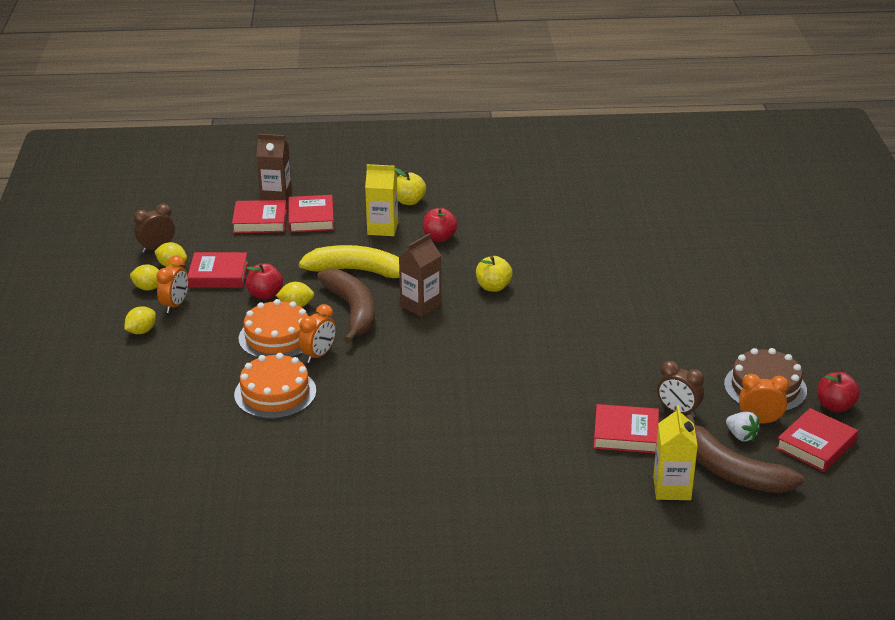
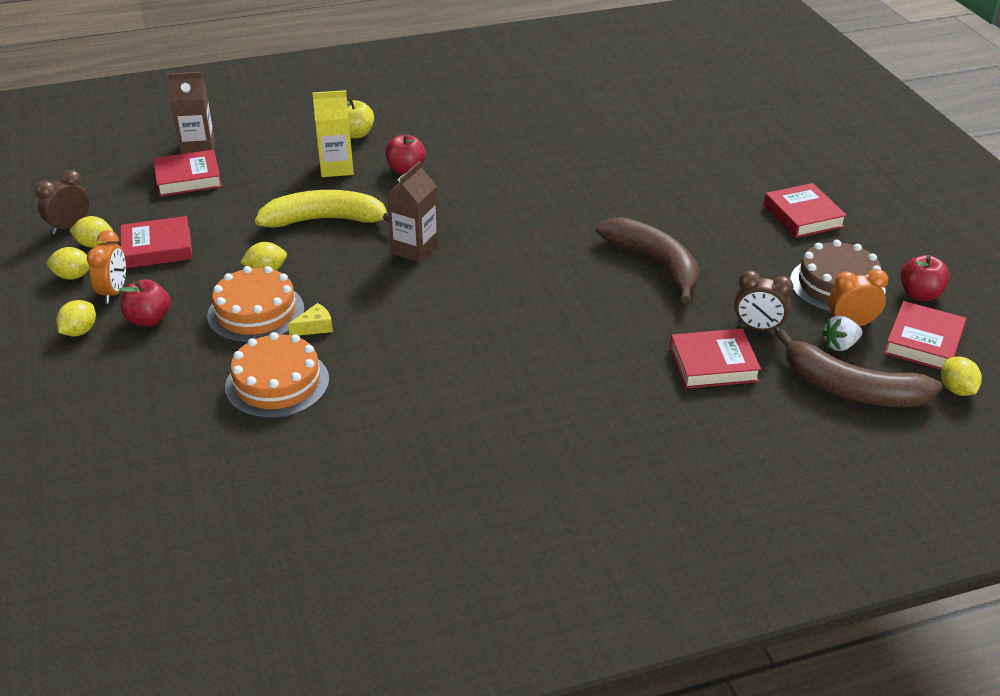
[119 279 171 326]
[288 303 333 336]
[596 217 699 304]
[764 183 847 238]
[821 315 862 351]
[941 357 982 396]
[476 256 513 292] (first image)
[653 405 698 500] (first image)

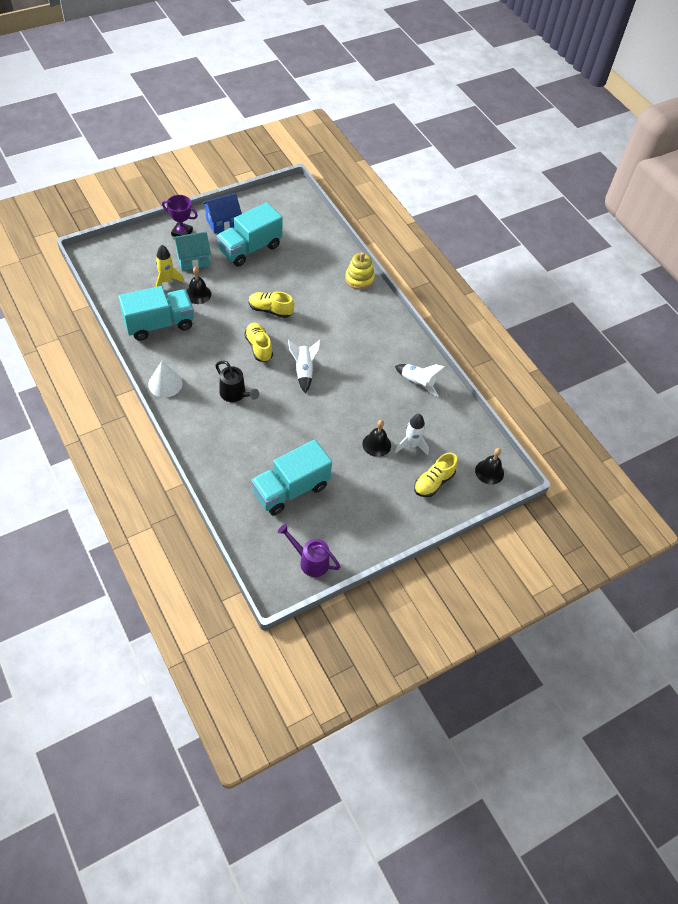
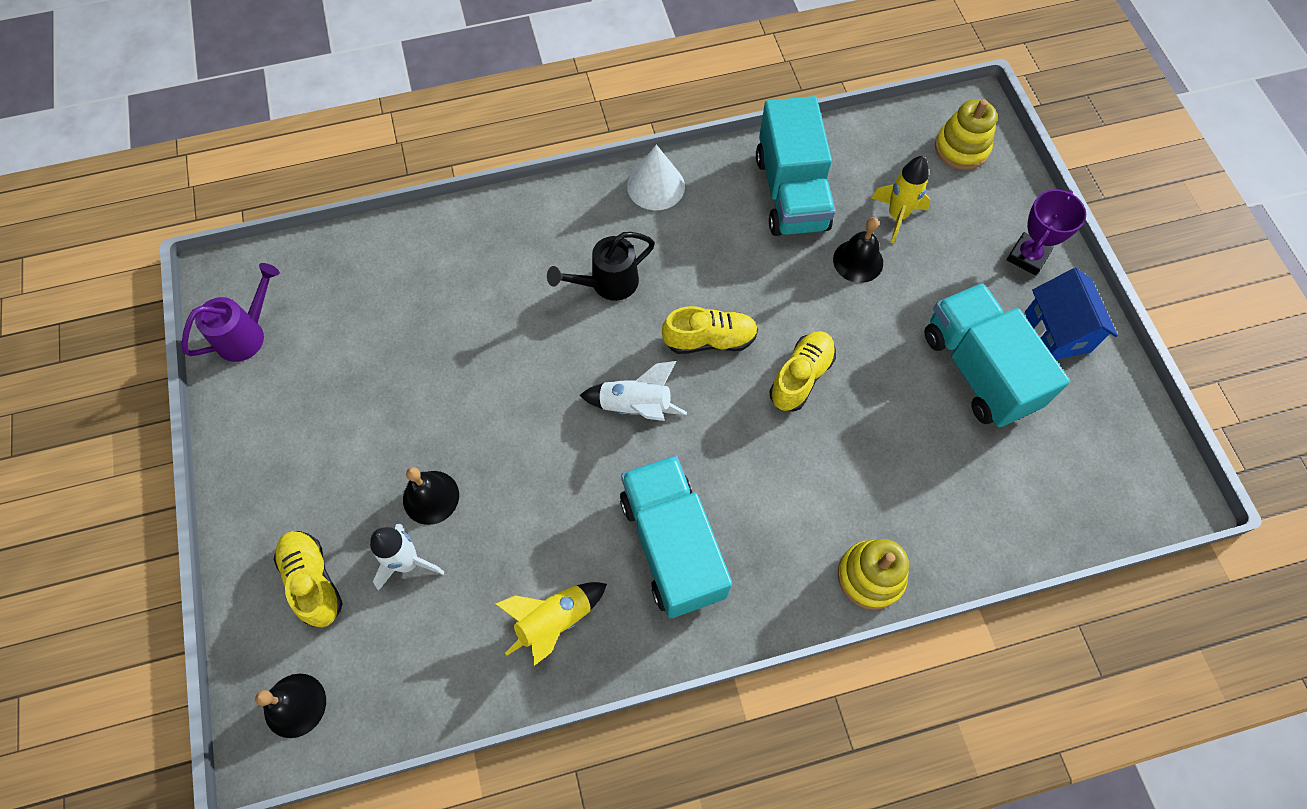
[495 582 607 666]
[620 455 732 618]
[935 99 997 170]
[173 232 211 271] (first image)

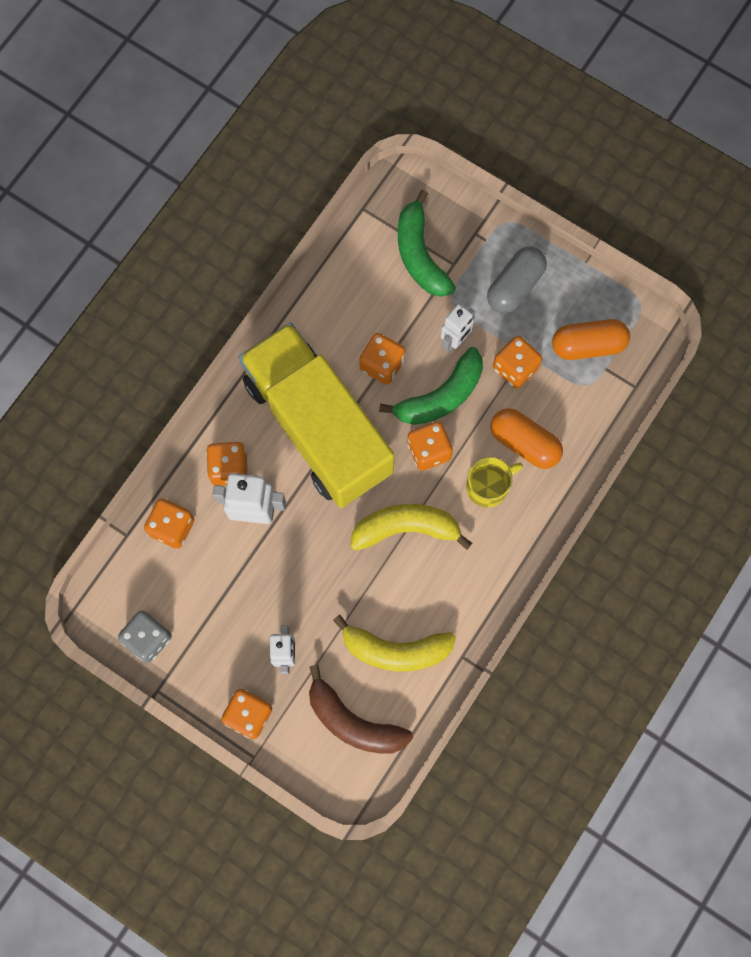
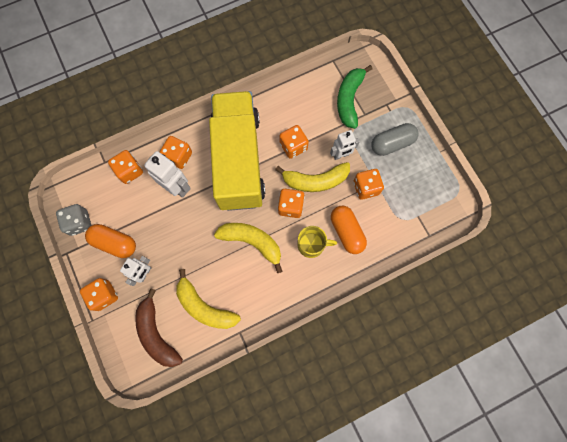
[85 224 136 258]
[275 162 350 192]

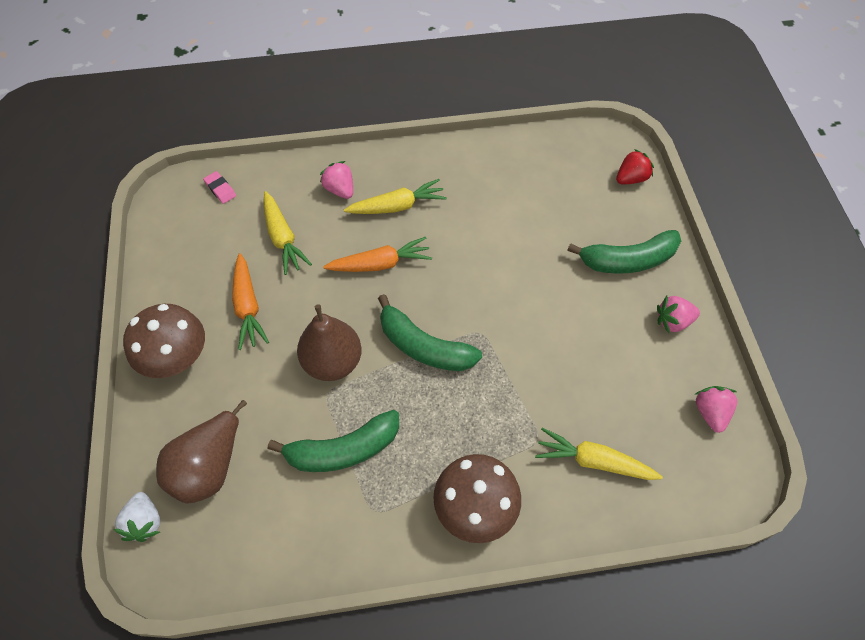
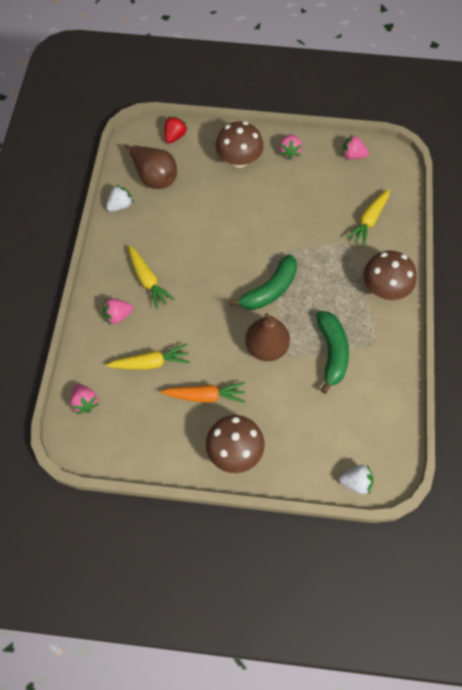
[70 384 99 414]
[106 184 134 212]
[124 145 177 189]
[129 246 175 309]
[164 116 187 143]
[216 121 264 168]
[323 237 432 272] (first image)

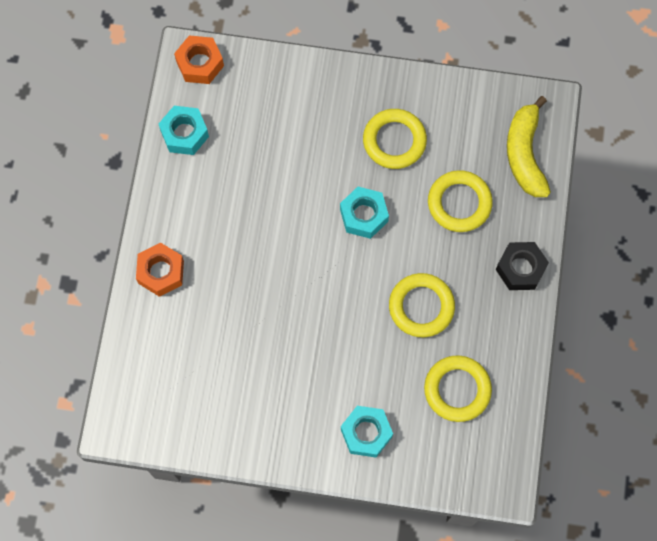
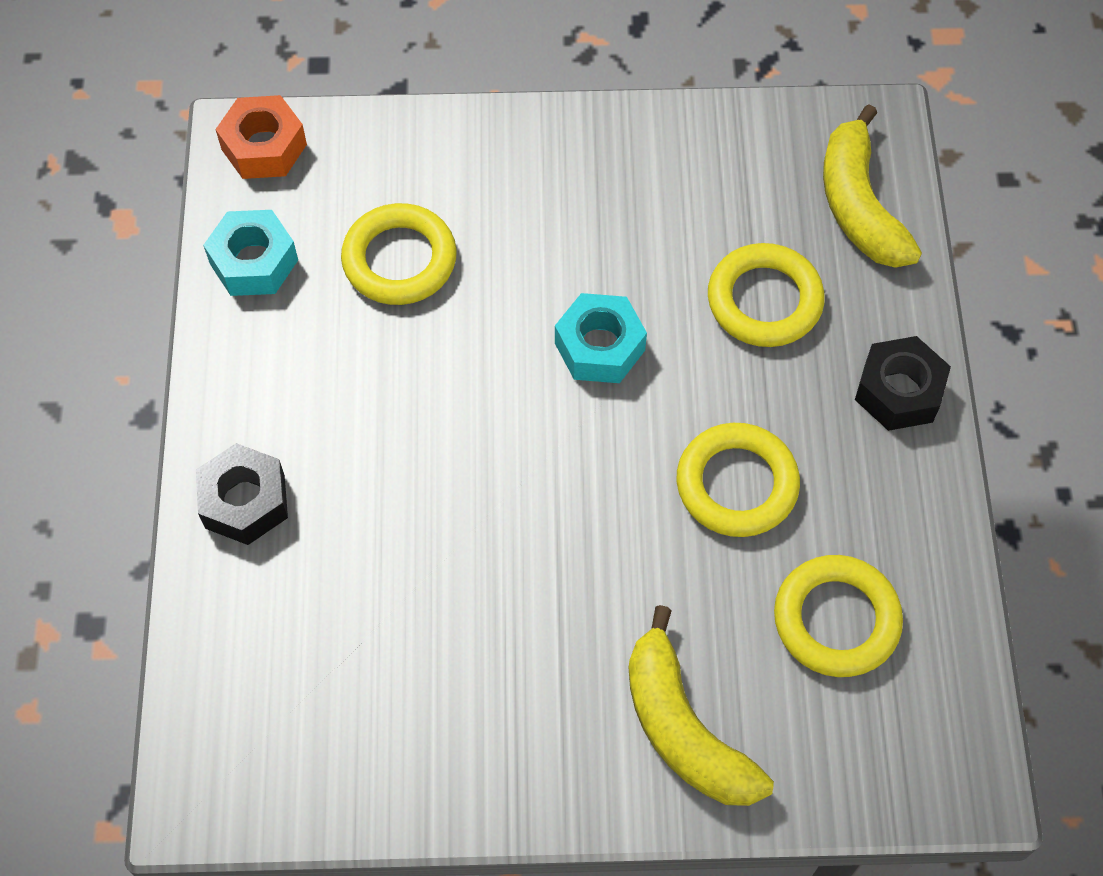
[196 443 288 545]
[341 203 457 305]
[629 605 774 806]

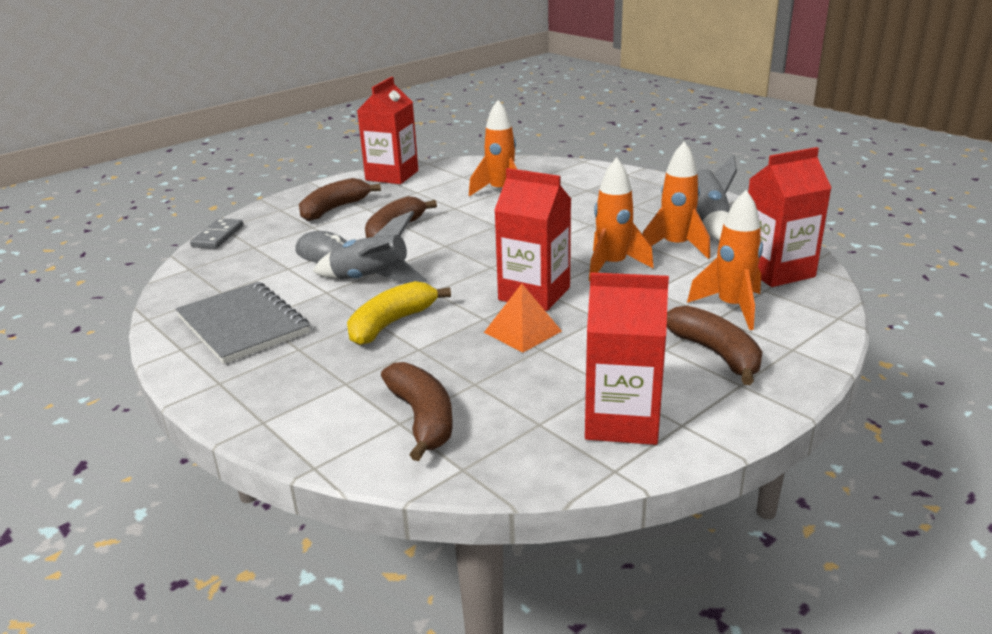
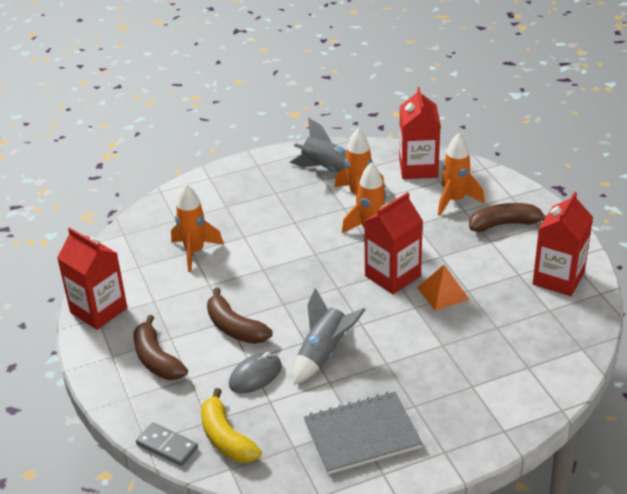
[201 388 262 463]
[381 362 453 461] (first image)

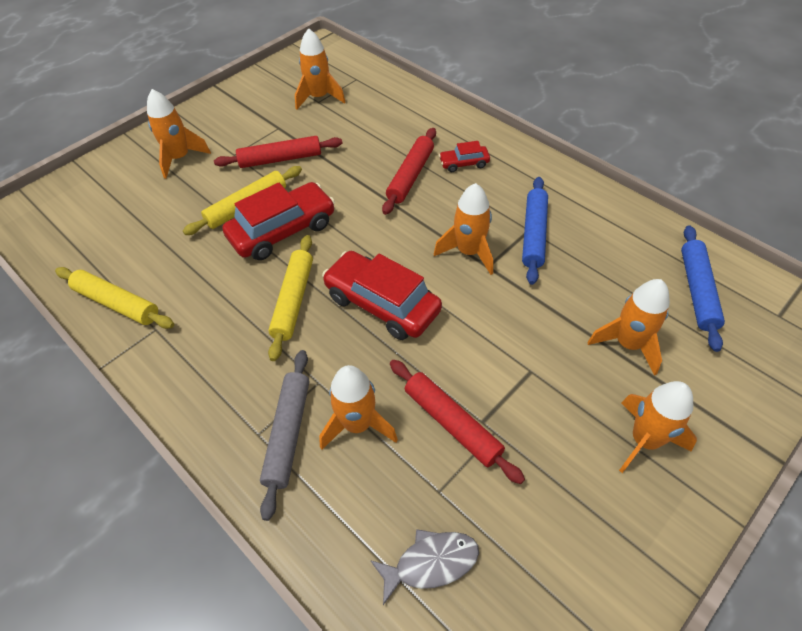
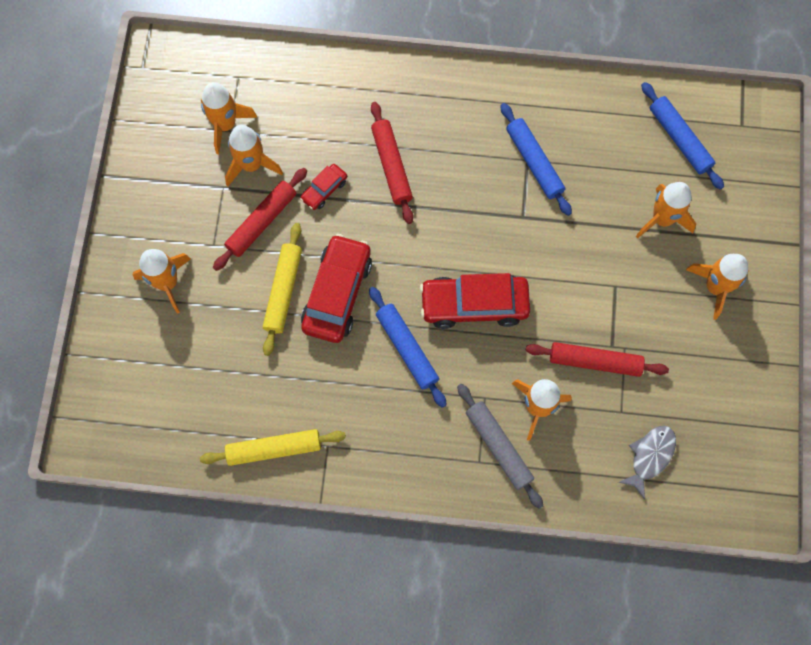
[225 125 283 187]
[300 164 347 210]
[369 287 447 408]

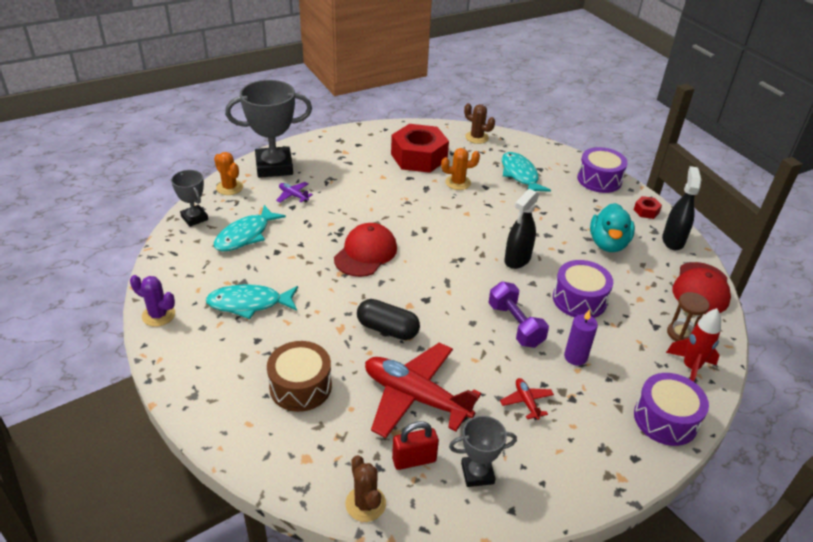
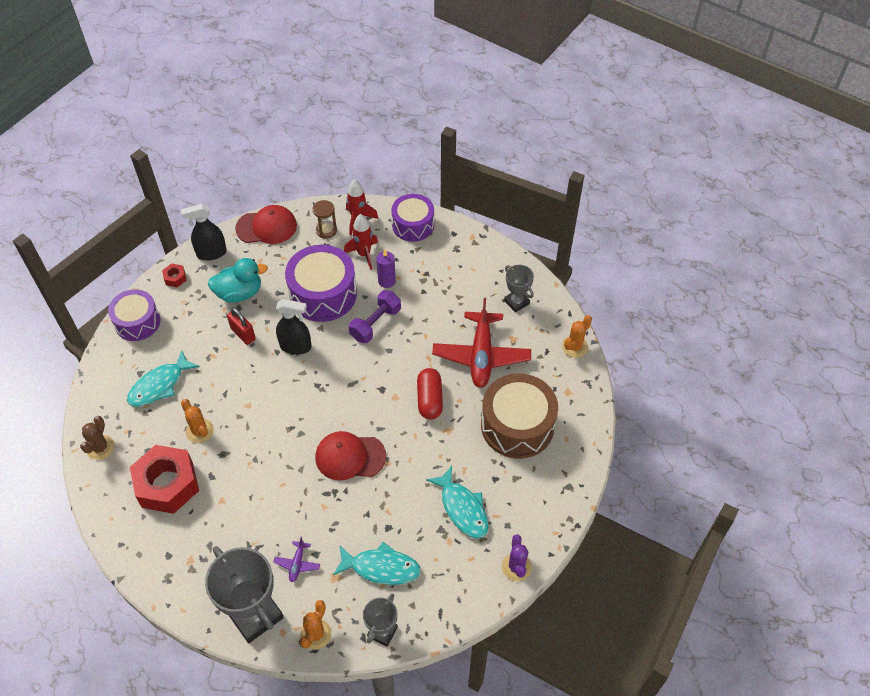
[227 307 256 345]
[285 245 357 322]
[344 214 378 270]
[417 368 443 419]
[481 373 558 459]
[562 315 592 358]
[500 378 554 420] (first image)

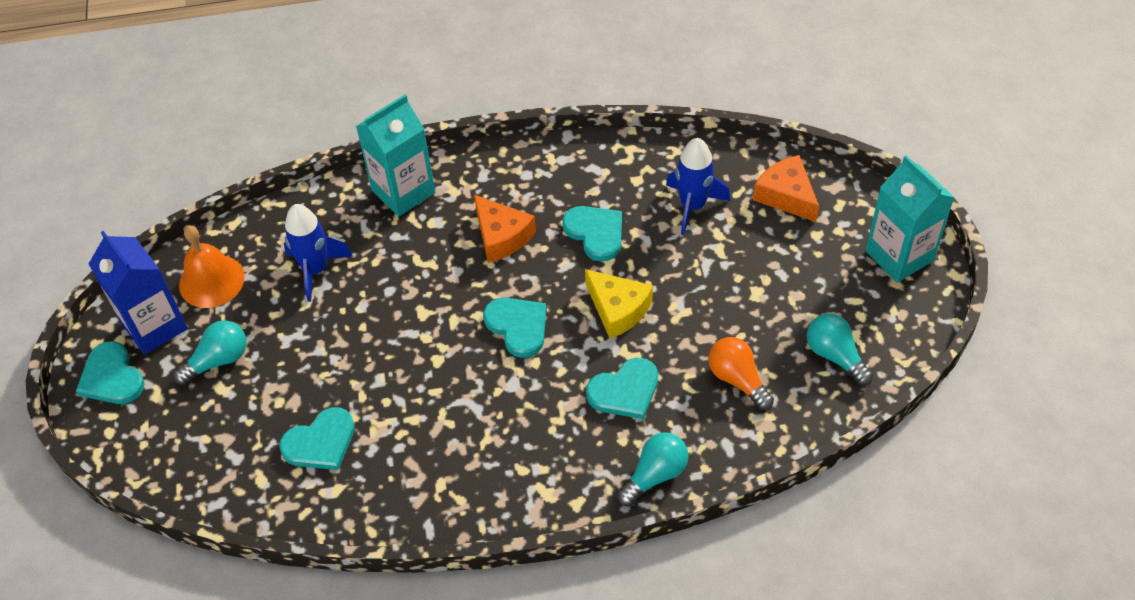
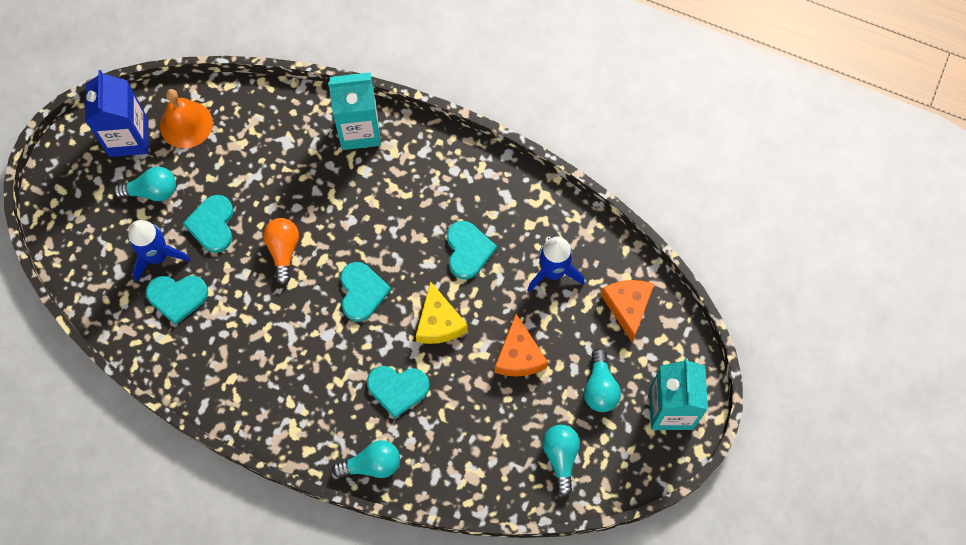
[128 220 190 282]
[183 195 233 253]
[263 218 299 285]
[495 314 548 377]
[584 348 621 412]

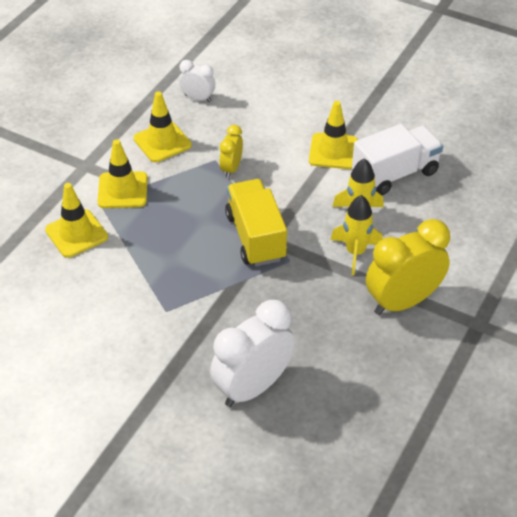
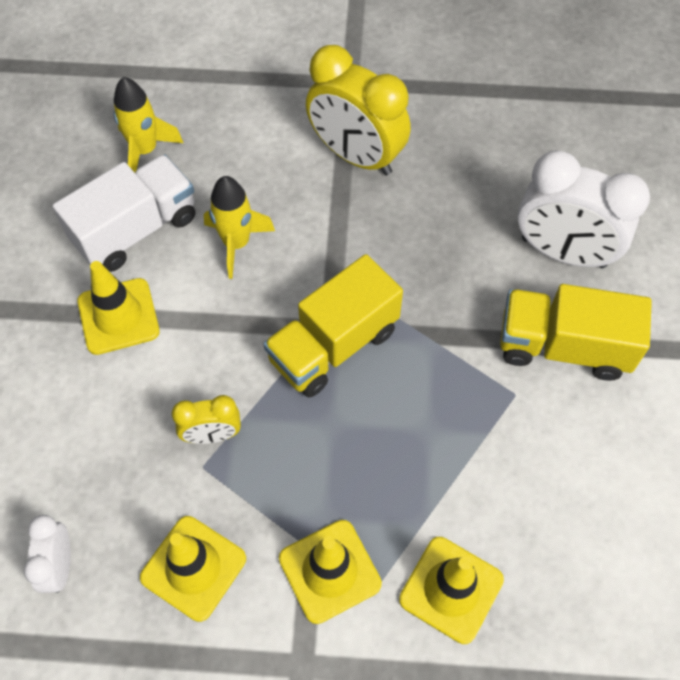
[53 154 195 272]
[113 77 183 172]
[500 284 652 381]

